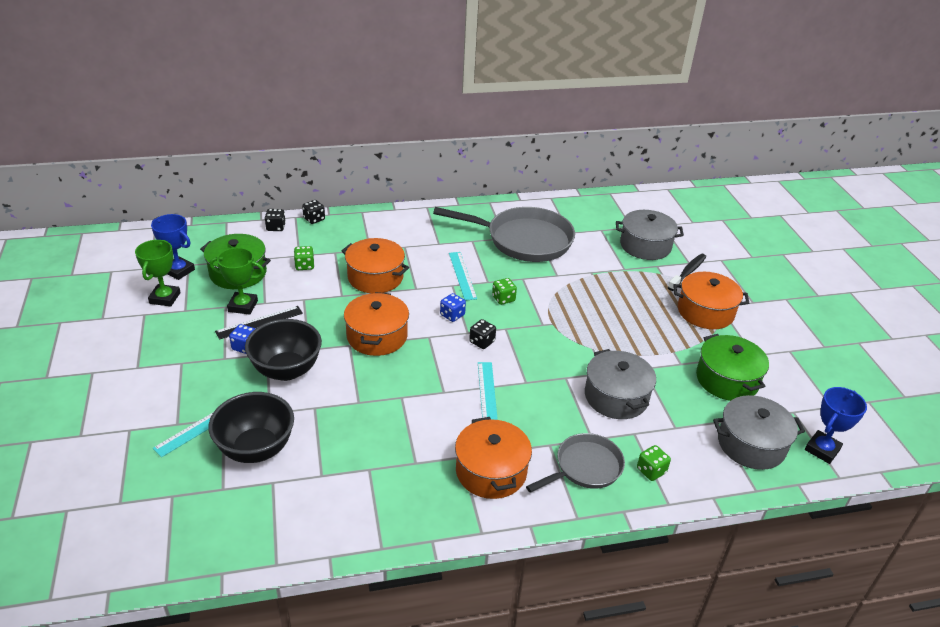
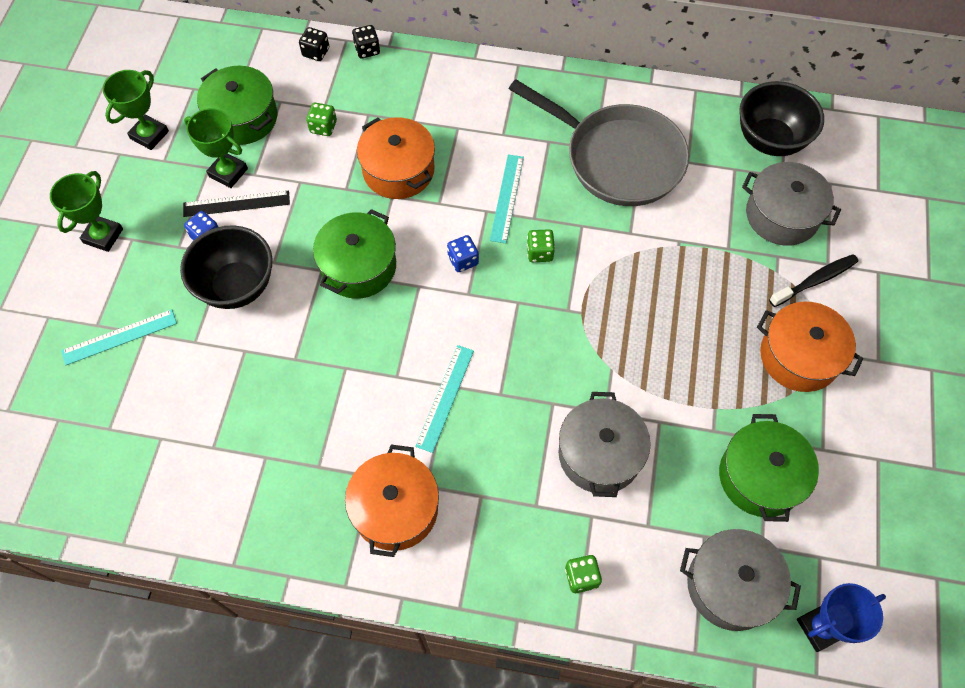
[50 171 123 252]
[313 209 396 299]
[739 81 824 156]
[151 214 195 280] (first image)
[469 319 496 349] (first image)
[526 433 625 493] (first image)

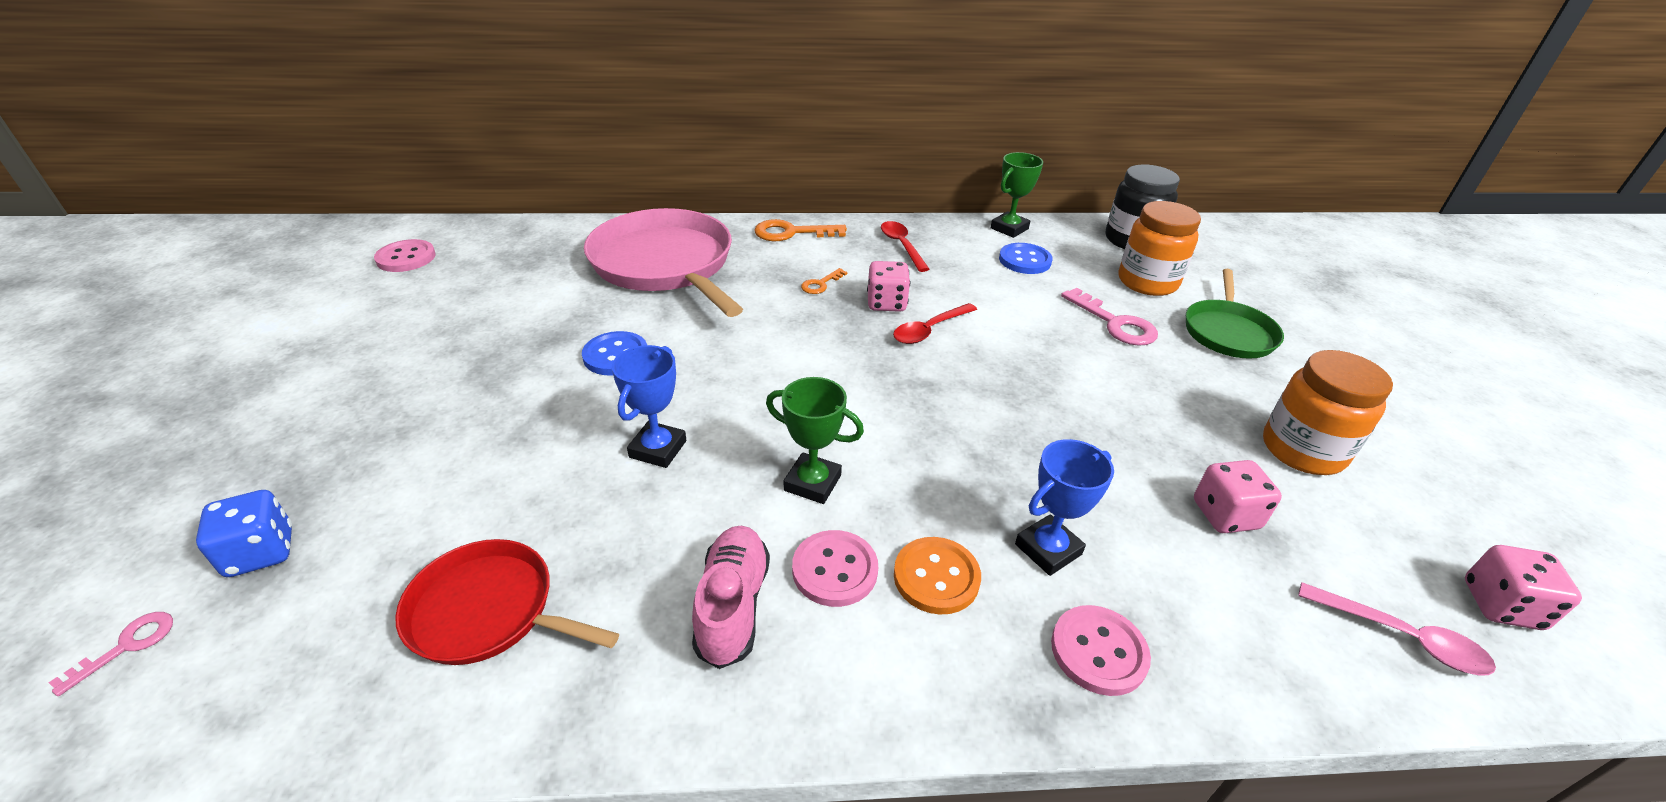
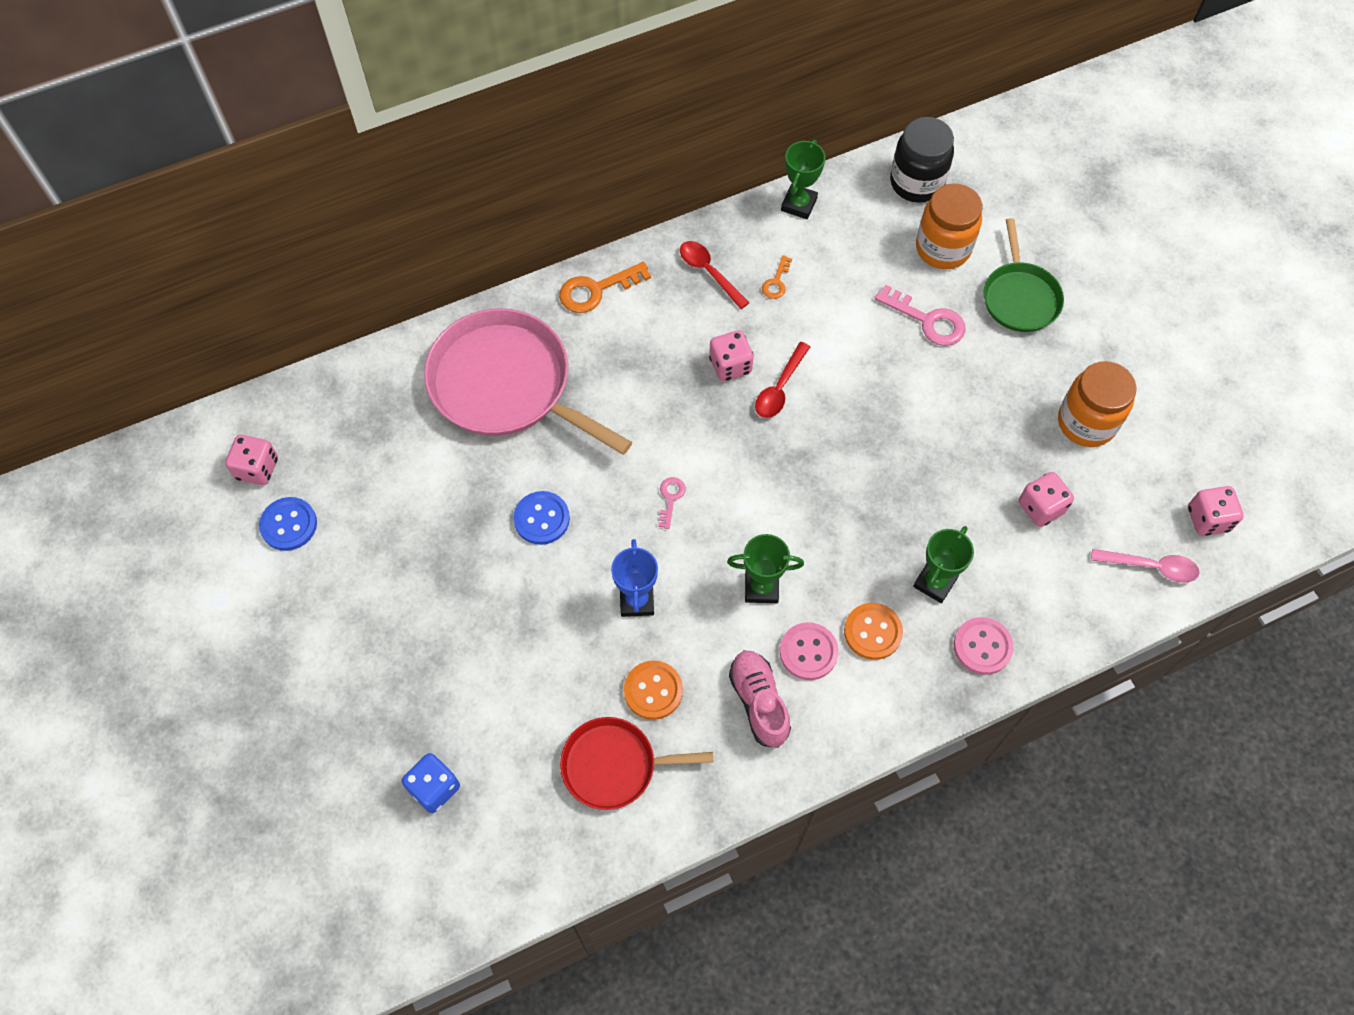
[225 435 278 485]
[259 497 317 551]
[624 661 683 720]
[658 477 686 529]
[762 255 792 299]
[913 526 974 603]

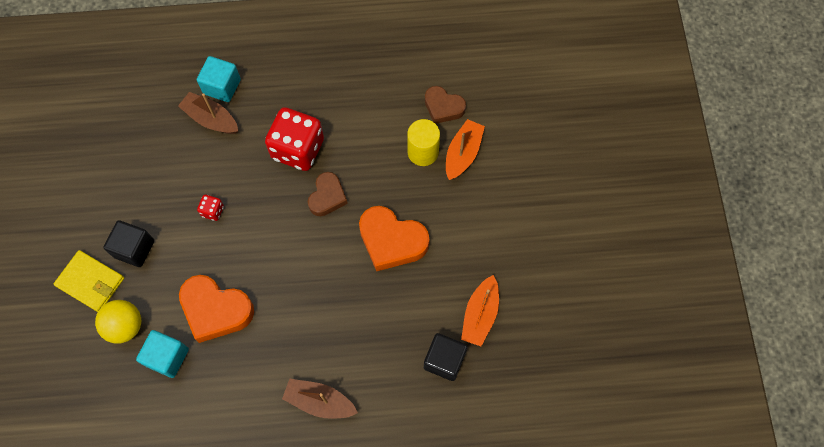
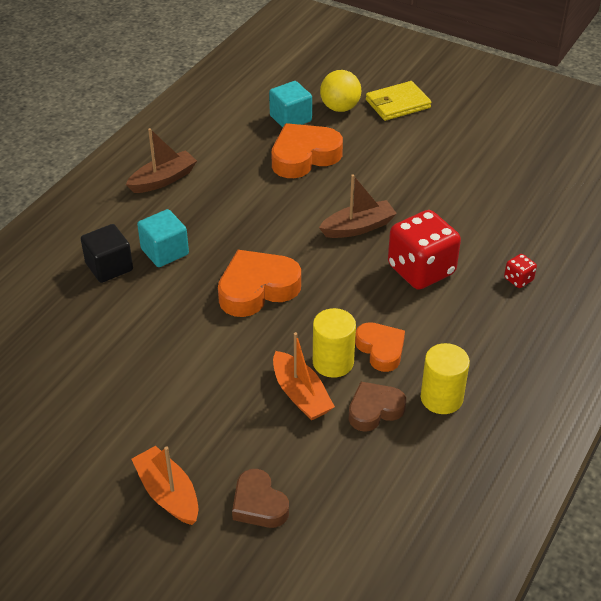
[132 446 199 525]
[137 209 189 267]
[232 469 289 528]
[319 175 397 238]
[355 322 405 372]
[421 343 470 414]
[504 254 537 288]
[103 220 154 267] (first image)

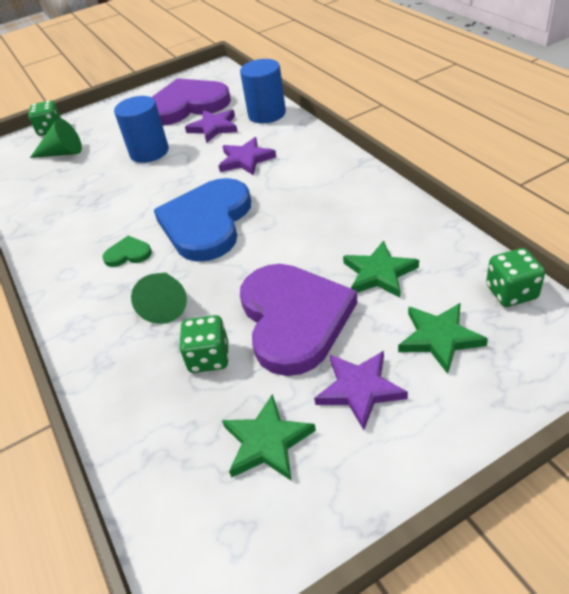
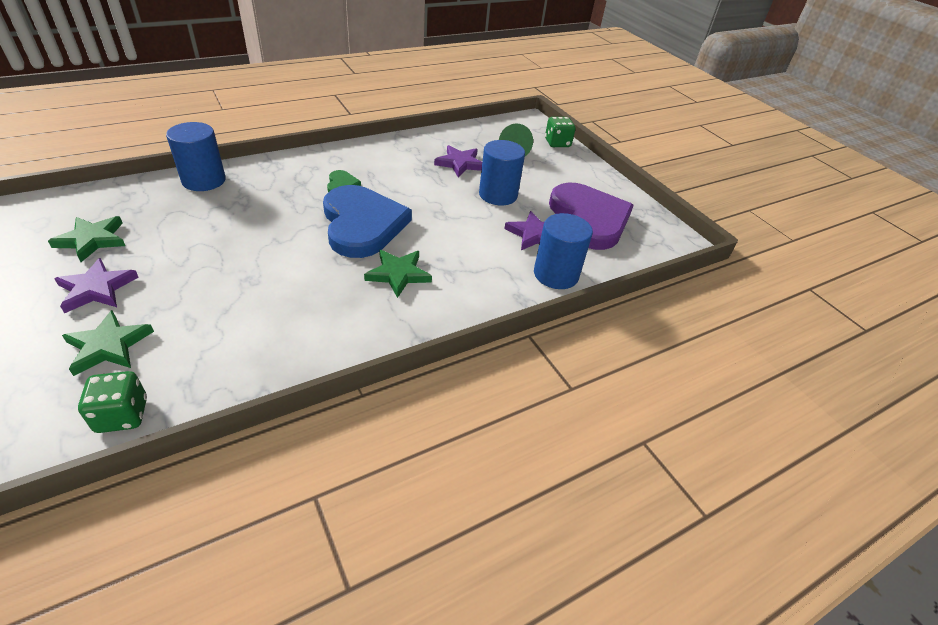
[166 122 226 191]
[323 185 412 258]
[364 250 432 298]
[434 145 482 177]
[131 272 187 324] (first image)
[179 315 229 373] (first image)
[240 264 358 376] (first image)

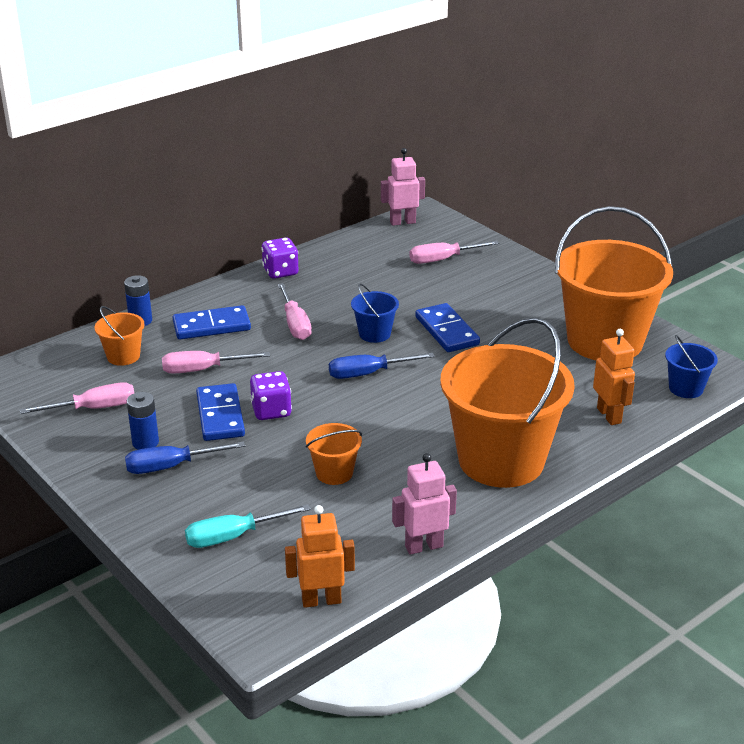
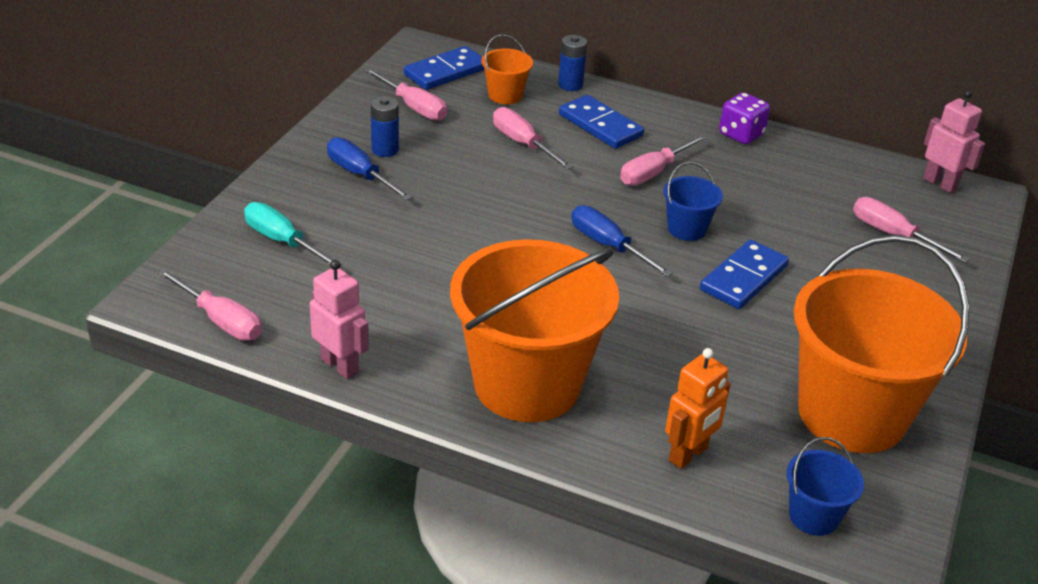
[157 269 262 341]
[404 46 485 90]
[250 371 292 420] (first image)
[306 423 362 485] (first image)

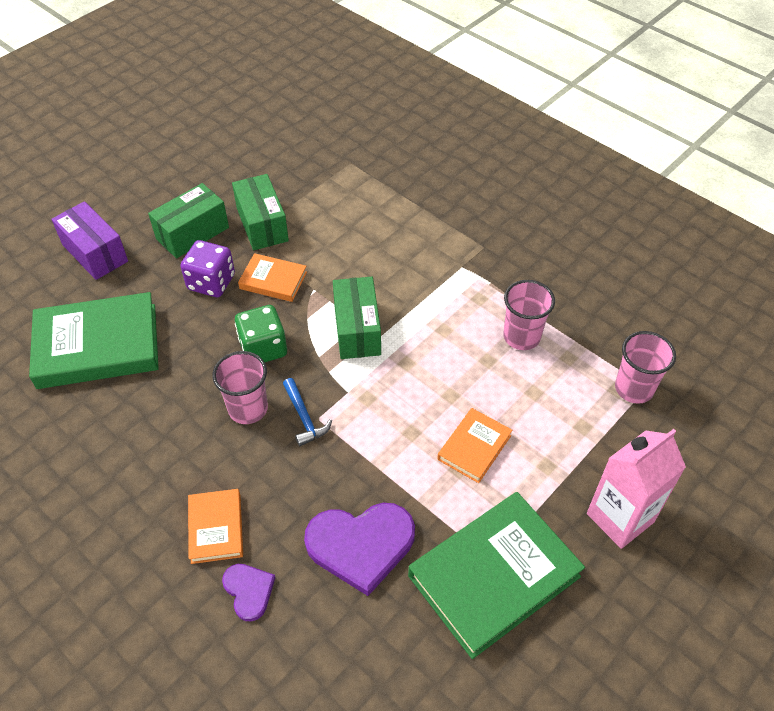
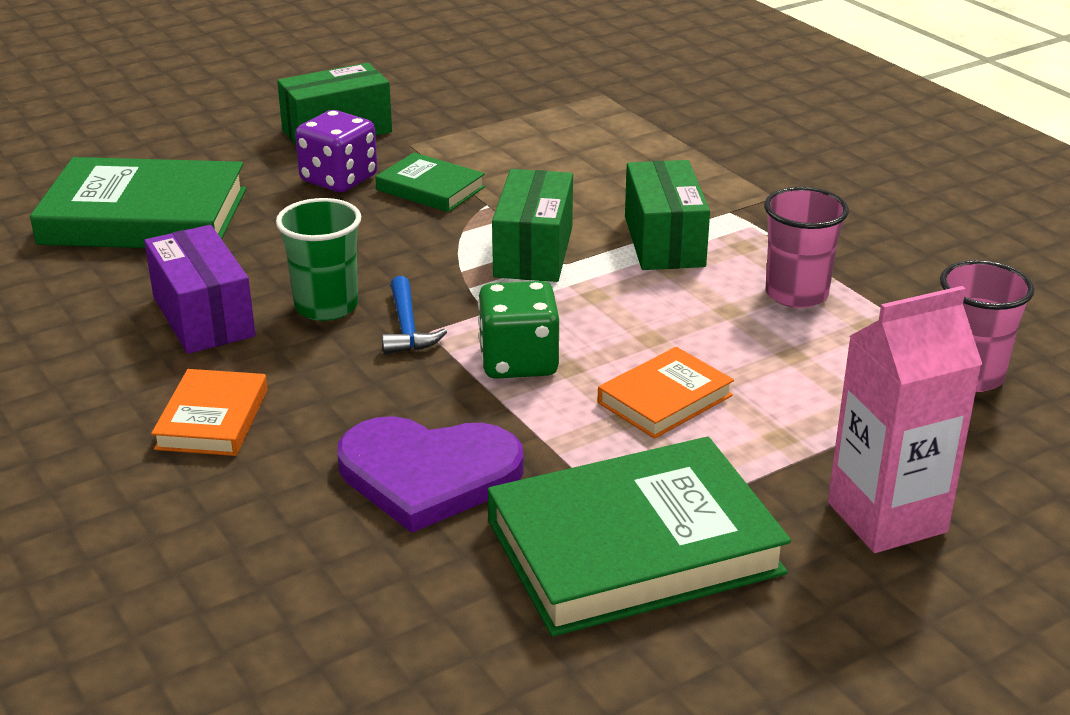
[144 225 255 354]
[276 198 361 321]
[375 153 485 212]
[478 281 559 379]
[625 160 710 270]
[222 564 276 621] (first image)

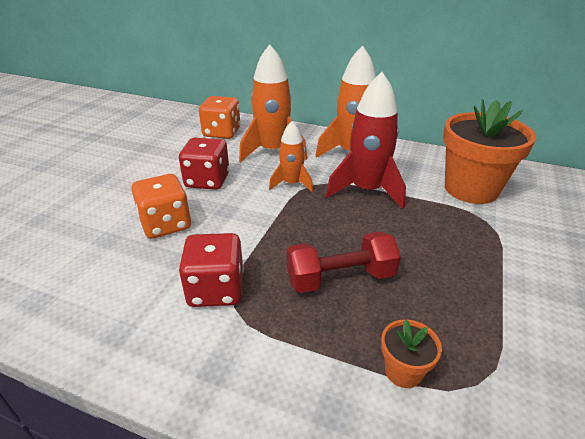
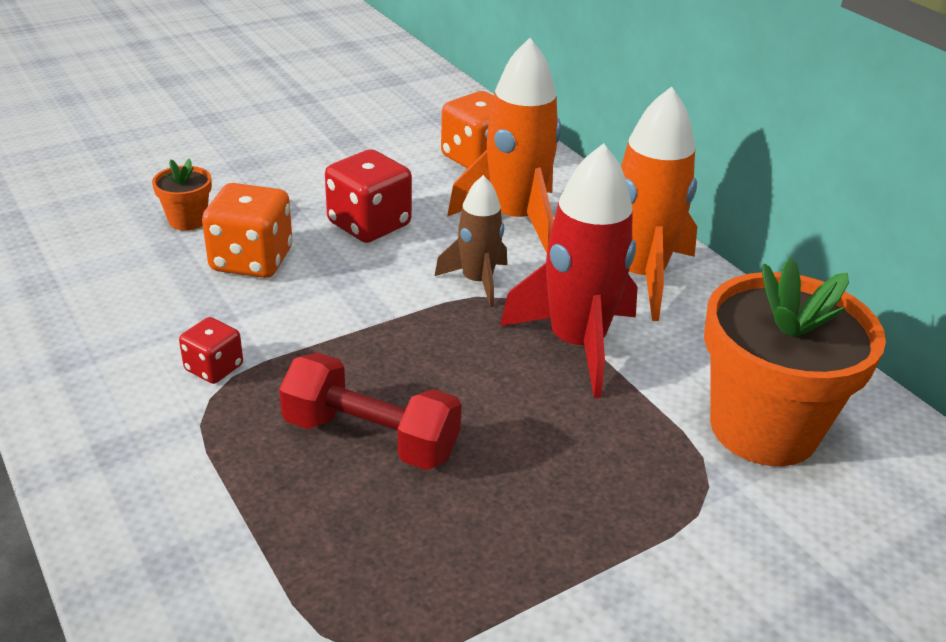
[152 158 212 231]
[179 317 243 384]
[435 175 507 307]

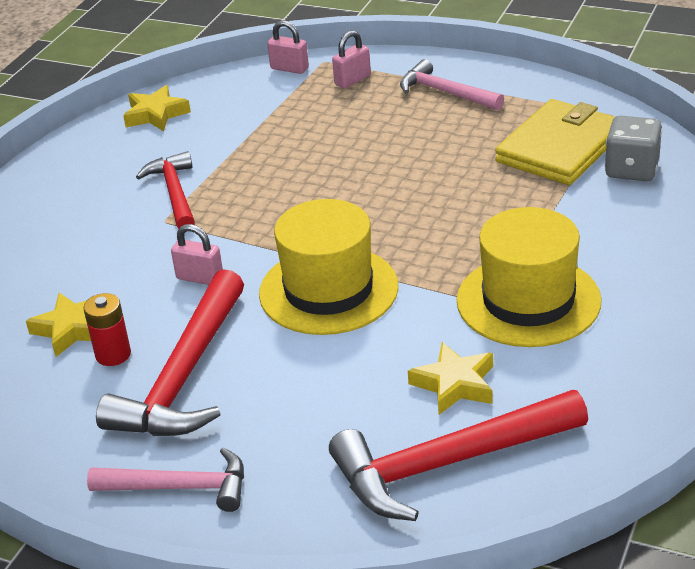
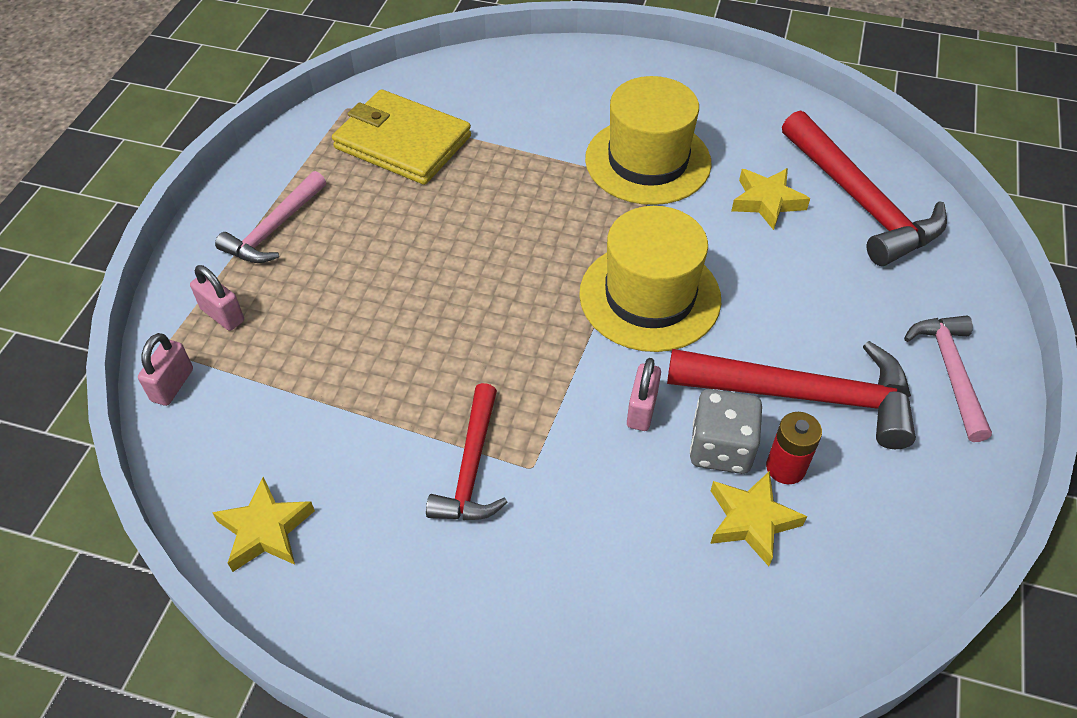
[426 383 508 520]
[690 389 762 474]

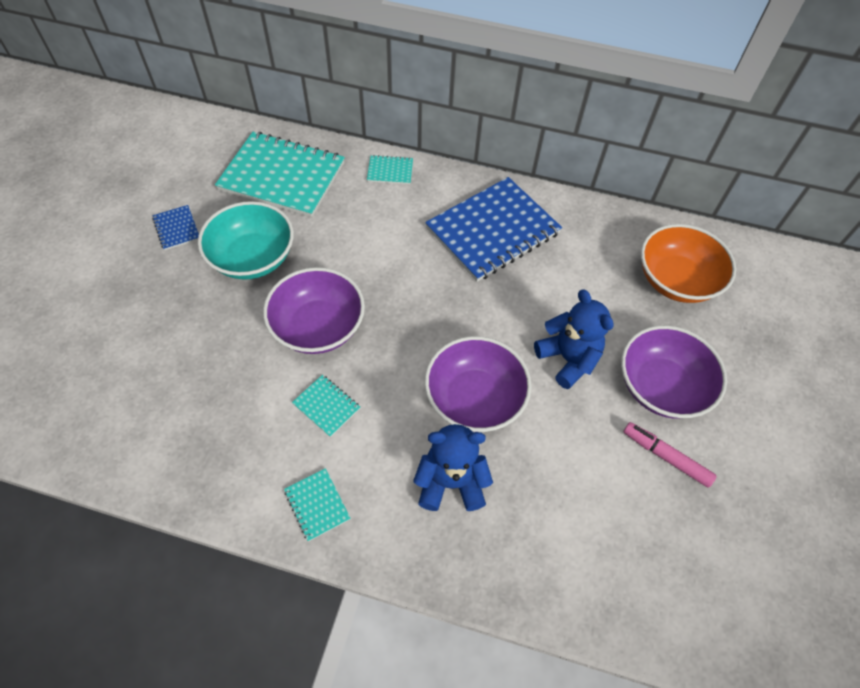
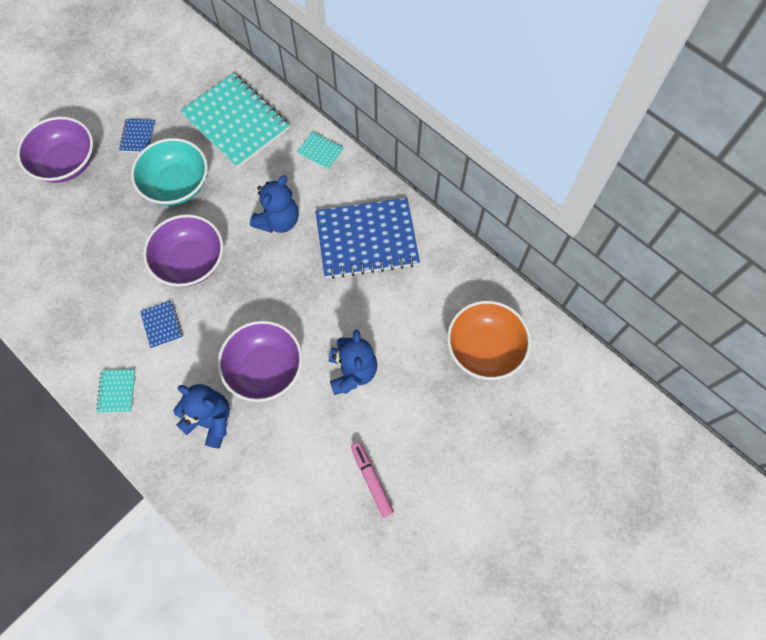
[17 116 93 183]
[140 301 183 349]
[250 175 299 233]

